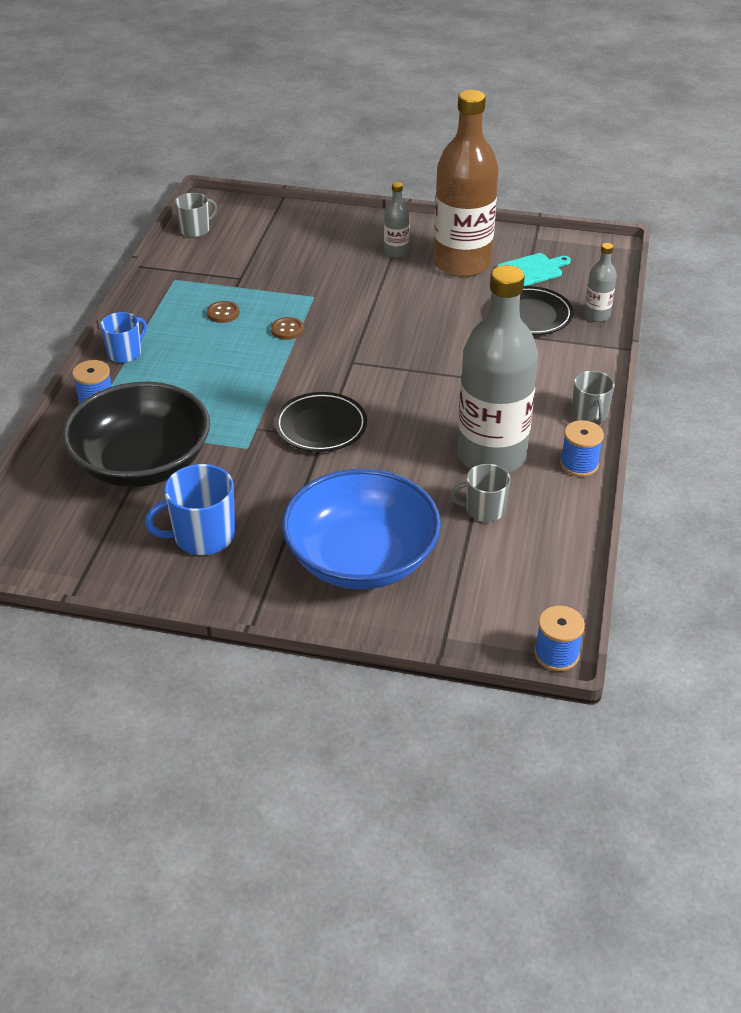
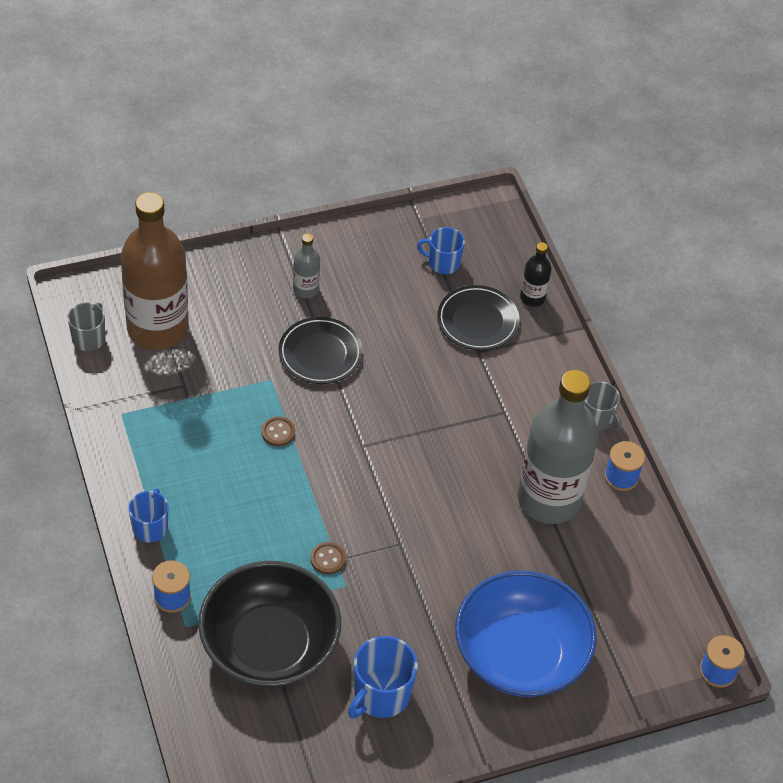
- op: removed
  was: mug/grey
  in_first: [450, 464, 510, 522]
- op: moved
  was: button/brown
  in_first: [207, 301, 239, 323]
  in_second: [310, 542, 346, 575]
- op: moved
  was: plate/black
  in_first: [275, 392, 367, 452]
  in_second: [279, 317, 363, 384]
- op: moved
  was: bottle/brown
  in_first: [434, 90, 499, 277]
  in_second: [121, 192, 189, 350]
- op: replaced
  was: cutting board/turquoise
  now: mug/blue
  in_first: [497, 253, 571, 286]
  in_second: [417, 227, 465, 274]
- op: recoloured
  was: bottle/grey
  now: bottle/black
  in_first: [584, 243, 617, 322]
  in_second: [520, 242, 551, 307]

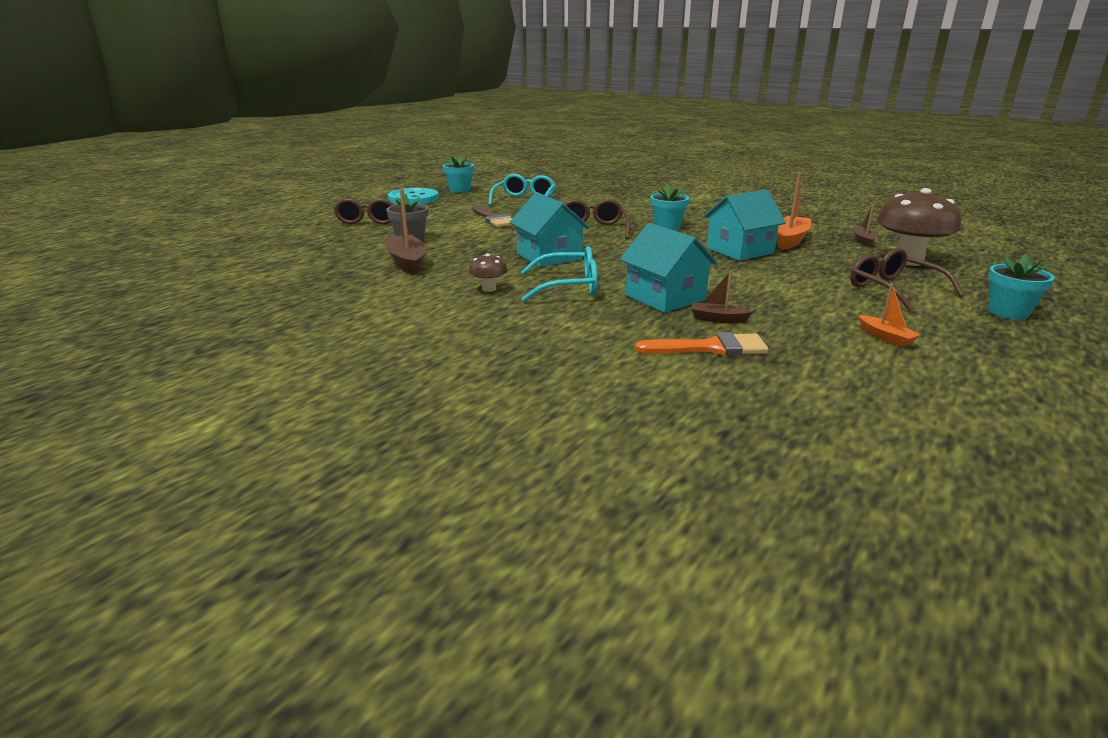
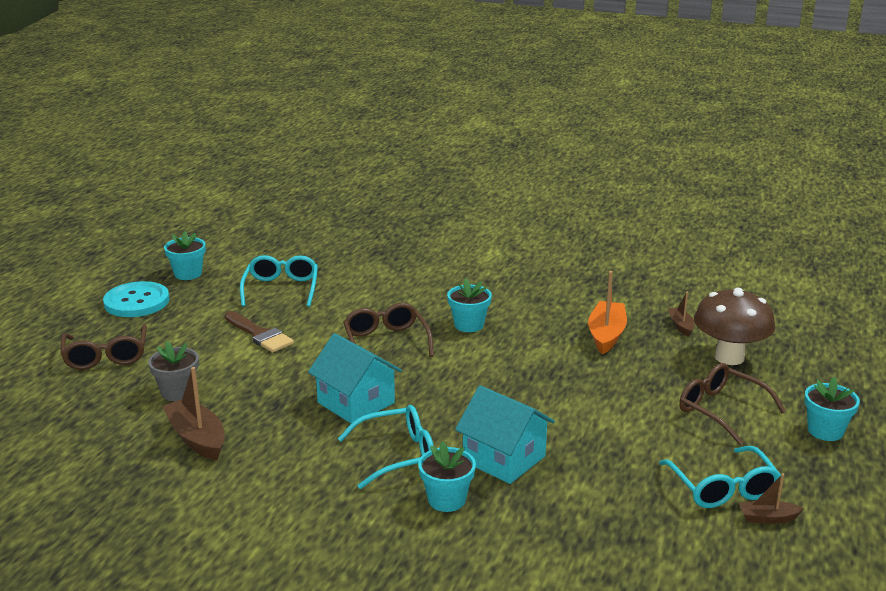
- op: removed
  was: mushroom/brown
  in_first: [469, 253, 508, 292]
- op: removed
  was: brush/orange
  in_first: [635, 332, 769, 356]
- op: removed
  was: house/turquoise
  in_first: [703, 190, 786, 261]
- op: added
  now: flower pot/turquoise
  in_second: [418, 441, 476, 512]
- op: moved
  was: boat/brown
  in_first: [691, 270, 753, 323]
  in_second: [739, 473, 804, 524]
- op: replaced
  was: boat/orange
  now: glasses/turquoise
  in_first: [859, 284, 921, 347]
  in_second: [659, 446, 781, 508]

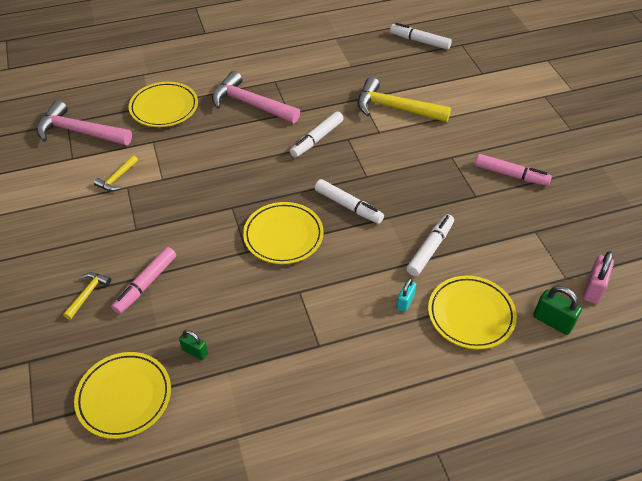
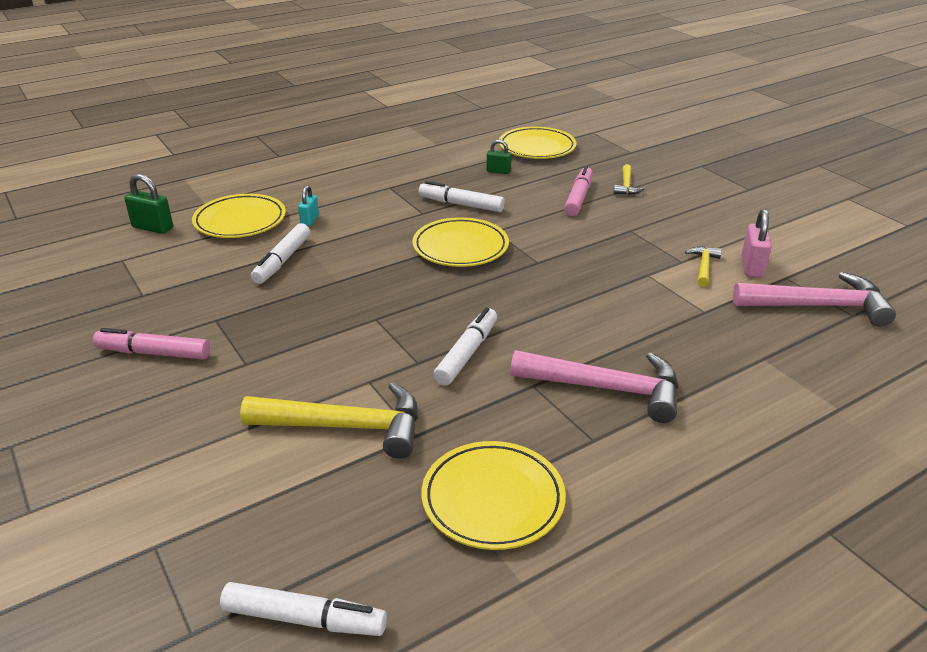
- op: moved
  was: plate/yellow
  in_first: [129, 82, 198, 127]
  in_second: [421, 441, 566, 550]
- op: moved
  was: marker/white
  in_first: [315, 179, 384, 224]
  in_second: [419, 181, 505, 212]
- op: moved
  was: padlock/pink
  in_first: [583, 251, 614, 304]
  in_second: [742, 209, 772, 278]

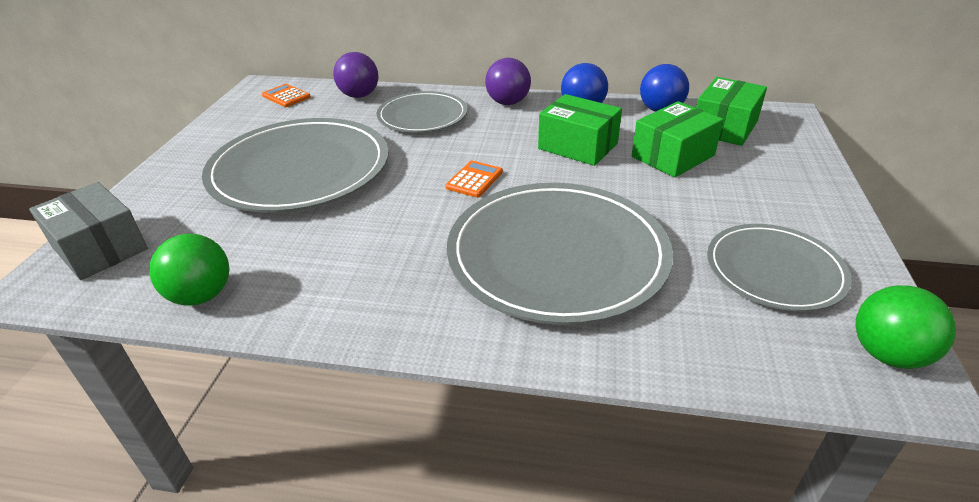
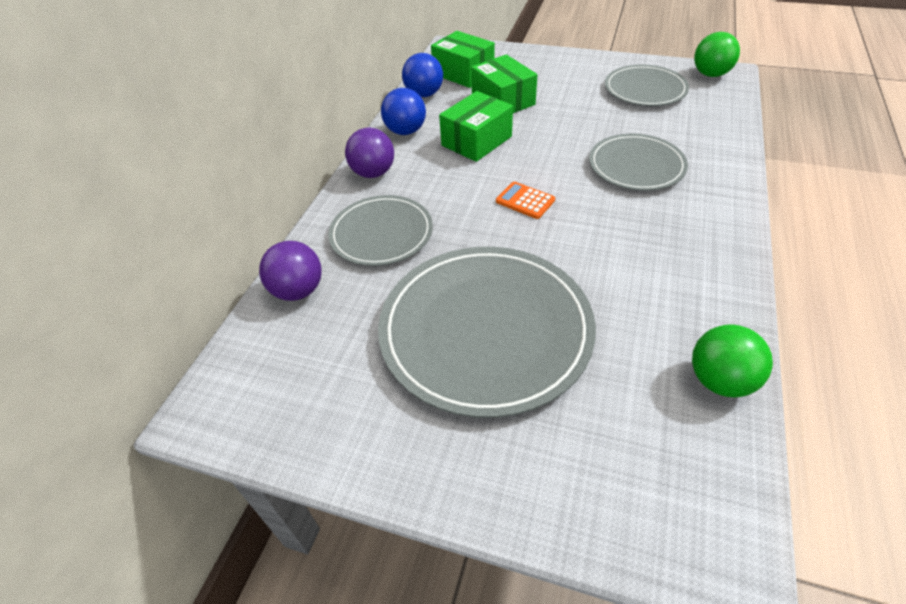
- op: removed
  was: box/grey
  in_first: [29, 182, 148, 280]
- op: removed
  was: calculator/orange
  in_first: [262, 84, 311, 107]
- op: resized
  was: plate/grey
  in_first: [447, 183, 673, 325]
  in_second: [589, 134, 688, 191]
  ratio: 0.58

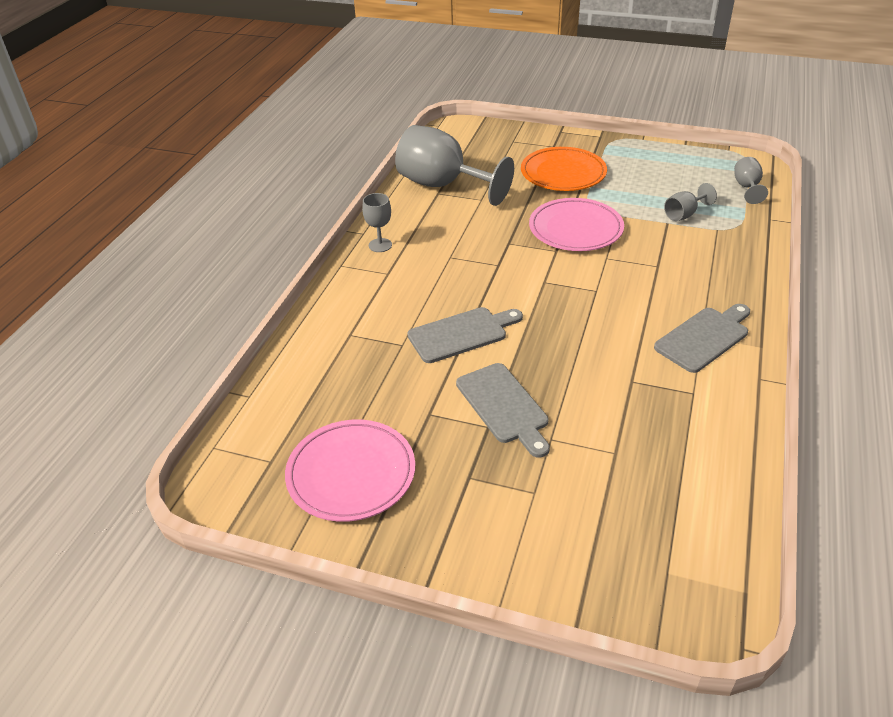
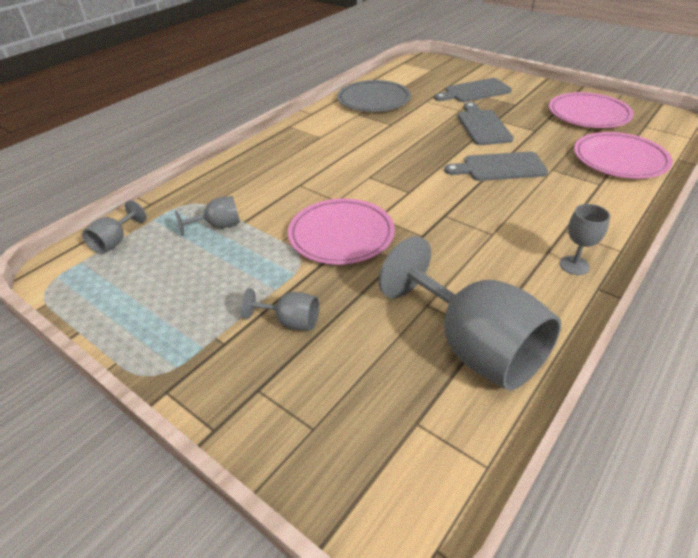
- op: added
  now: plate/grey
  in_second: [337, 80, 411, 112]
- op: added
  now: plate/pink
  in_second: [574, 132, 673, 179]
- op: moved
  was: cutting board/grey
  in_first: [654, 304, 750, 373]
  in_second: [434, 78, 512, 102]
- op: replaced
  was: plate/orange
  now: goblet/grey
  in_first: [521, 147, 607, 191]
  in_second: [240, 288, 319, 330]

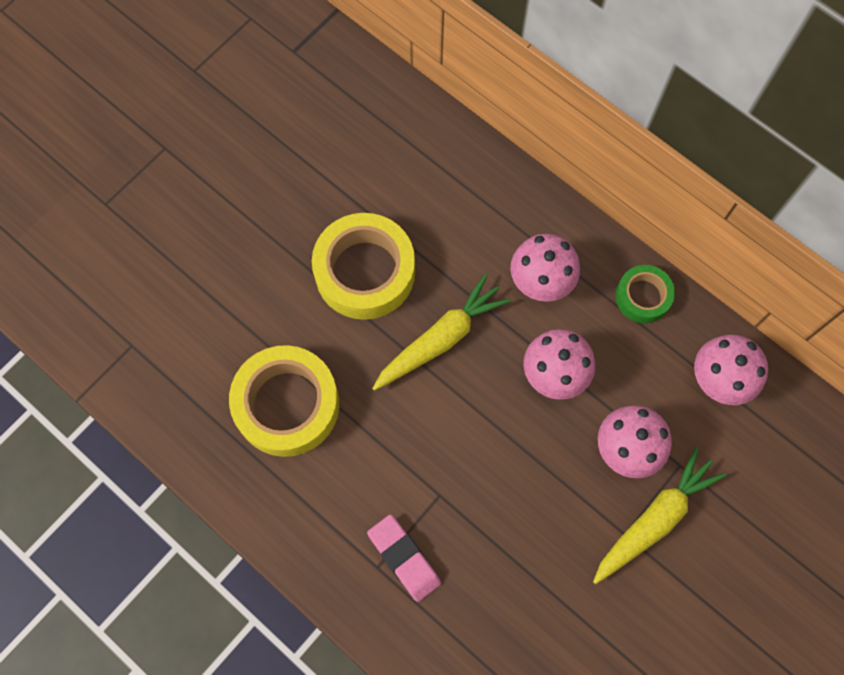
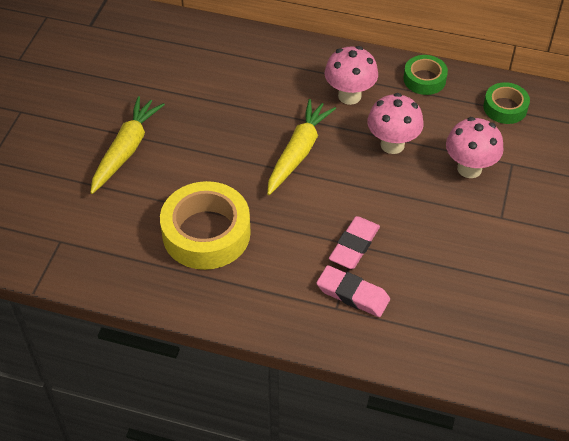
- op: removed
  was: tape/yellow
  in_first: [312, 213, 415, 320]
- op: added
  now: eraser/pink
  in_second: [329, 216, 380, 269]
- op: moved
  was: carrot/yellow
  in_first: [593, 447, 726, 584]
  in_second: [90, 96, 165, 194]
- op: replaced
  was: mushroom/pink
  now: tape/green
  in_first: [694, 335, 768, 405]
  in_second: [483, 82, 530, 124]

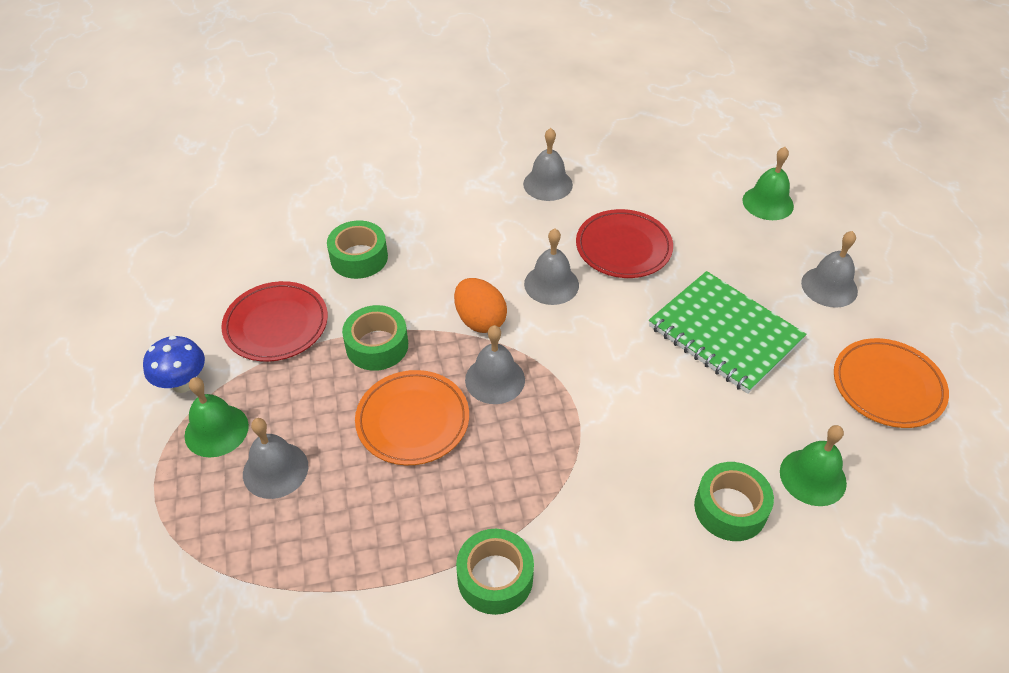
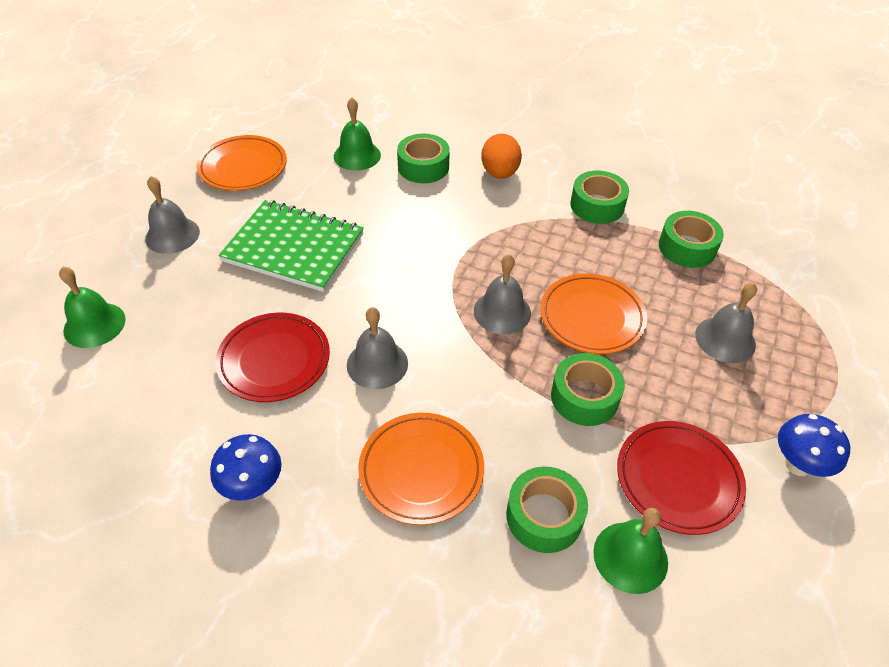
- op: added
  now: plate/orange
  in_second: [358, 413, 484, 525]
- op: added
  now: tape/green
  in_second: [659, 211, 724, 268]
- op: moved
  was: bell/green
  in_first: [184, 377, 249, 458]
  in_second: [593, 508, 668, 594]
- op: moved
  was: egg/orange
  in_first: [454, 278, 507, 333]
  in_second: [481, 134, 522, 179]
- op: replaced
  was: bell/grey
  now: mushroom/blue
  in_first: [523, 128, 573, 201]
  in_second: [210, 434, 282, 501]
- op: turned
  was: notebook/green
  in_first: [649, 271, 806, 394]
  in_second: [219, 200, 364, 292]
  clockwise: -60

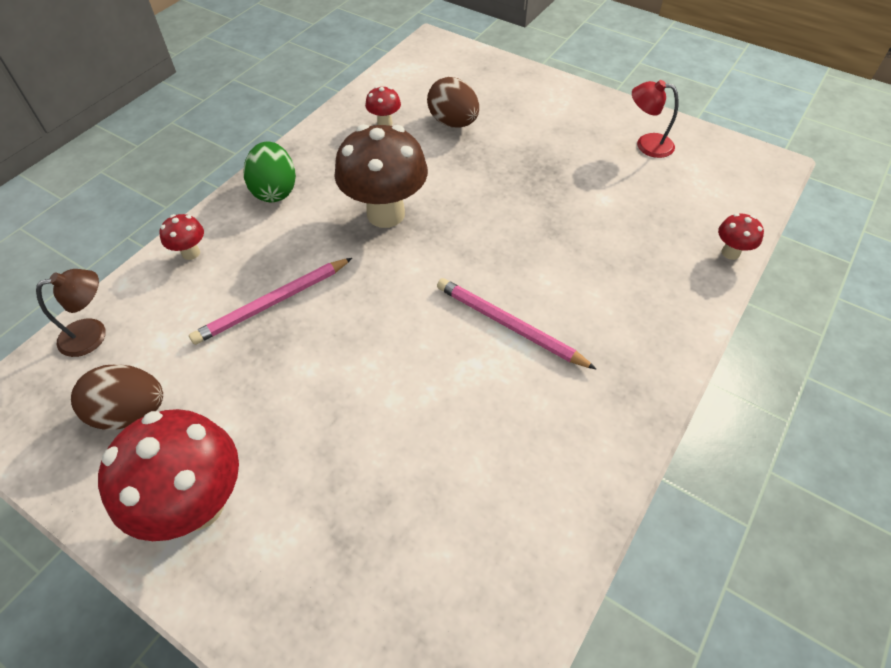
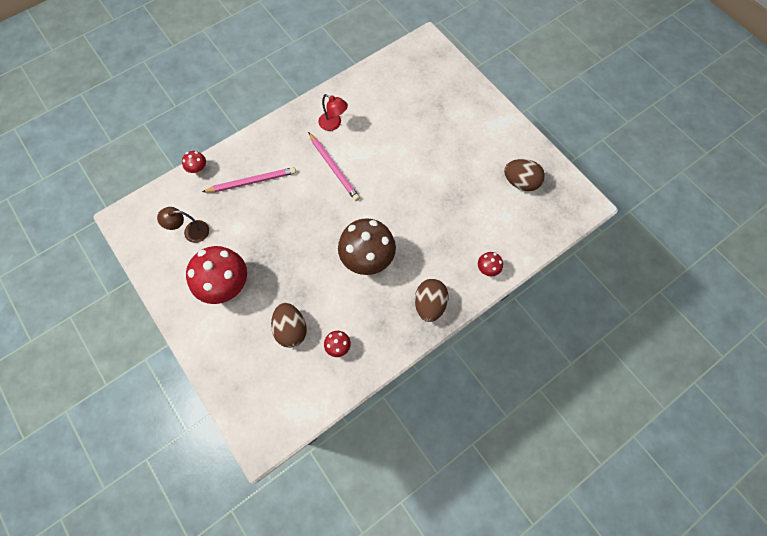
- op: moved
  was: lamp/brown
  in_first: [36, 269, 106, 357]
  in_second: [157, 207, 209, 243]
- op: moved
  was: mushroom/red
  in_first: [98, 409, 239, 541]
  in_second: [186, 246, 247, 304]
- op: moved
  was: pencil/pink
  in_first: [189, 258, 352, 345]
  in_second: [202, 167, 296, 192]
- op: moved
  was: lamp/red
  in_first: [632, 80, 679, 158]
  in_second: [318, 94, 348, 131]
- op: recoloured
  was: egg/green
  now: egg/brown
  in_first: [244, 142, 296, 202]
  in_second: [415, 279, 449, 322]

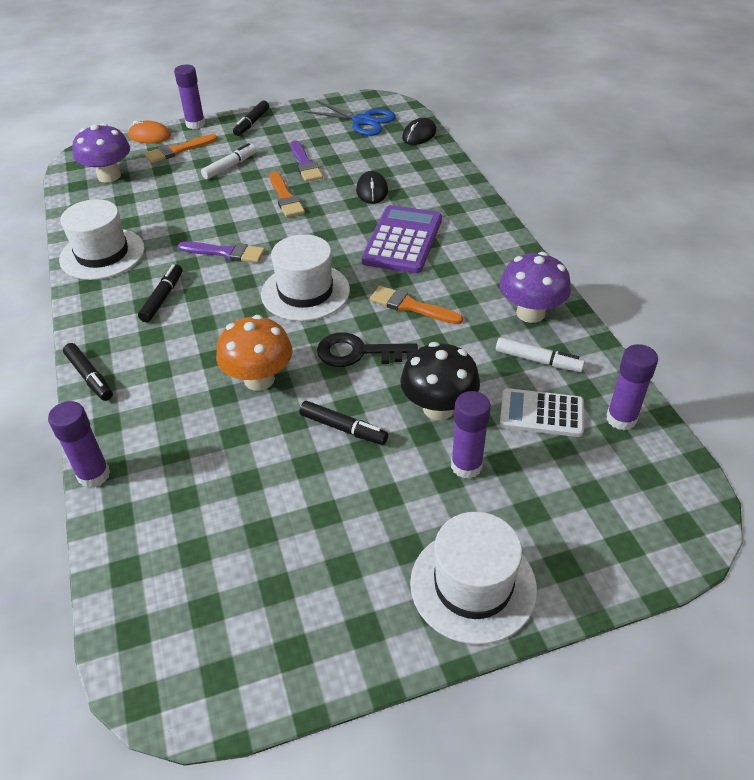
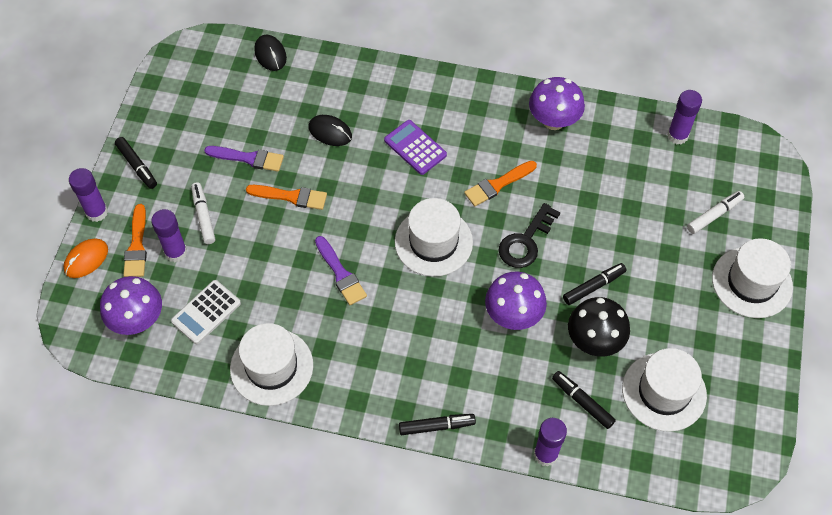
- op: removed
  was: scissors/blue
  in_first: [304, 101, 396, 136]
- op: added
  now: hat/white
  in_second: [622, 348, 707, 432]
- op: moved
  was: marker/black
  in_first: [138, 264, 183, 322]
  in_second: [552, 371, 616, 429]
- op: moved
  was: mushroom/black
  in_first: [400, 342, 480, 420]
  in_second: [568, 297, 630, 357]
- op: moved
  was: glue stick/purple
  in_first: [451, 391, 491, 479]
  in_second: [151, 209, 187, 262]
- op: moved
  was: marker/white
  in_first: [496, 337, 585, 372]
  in_second: [687, 191, 744, 234]
- op: moved
  was: calculator/white
  in_first: [500, 388, 584, 437]
  in_second: [171, 280, 241, 344]
- op: recoloured
  was: mushroom/orange
  now: mushroom/purple
  in_first: [216, 315, 293, 391]
  in_second: [485, 272, 547, 330]
- op: turned
  was: brush/purple
  in_first: [178, 241, 265, 263]
  in_second: [315, 236, 367, 305]
  clockwise: 105
- op: resized
  was: calculator/purple
  in_first: [361, 205, 442, 274]
  in_second: [384, 120, 447, 175]
  ratio: 0.66

